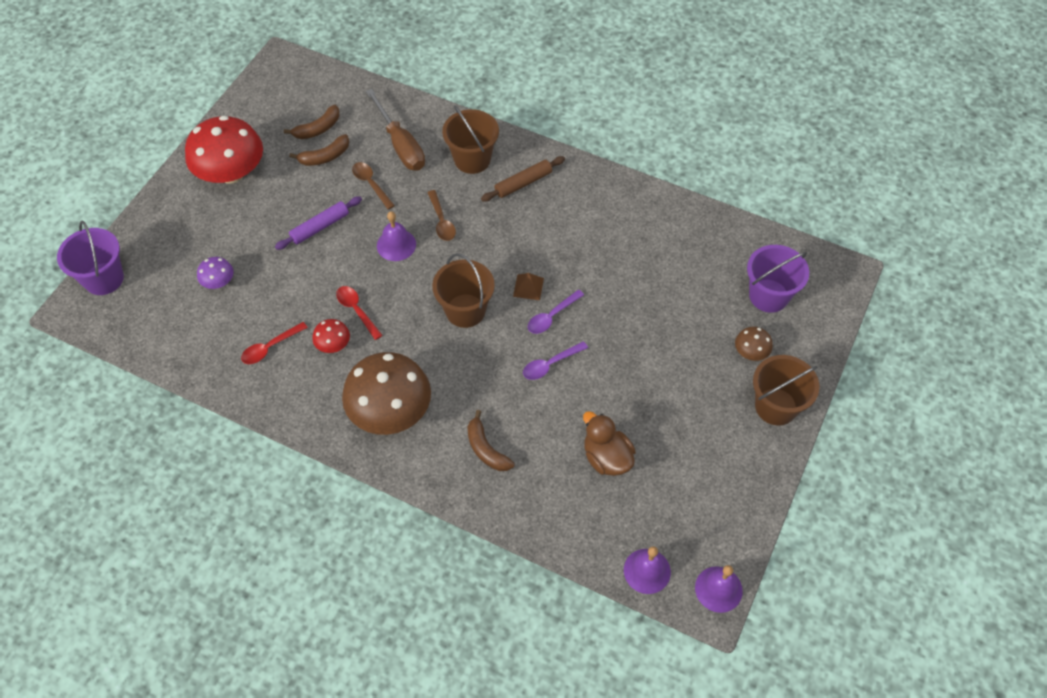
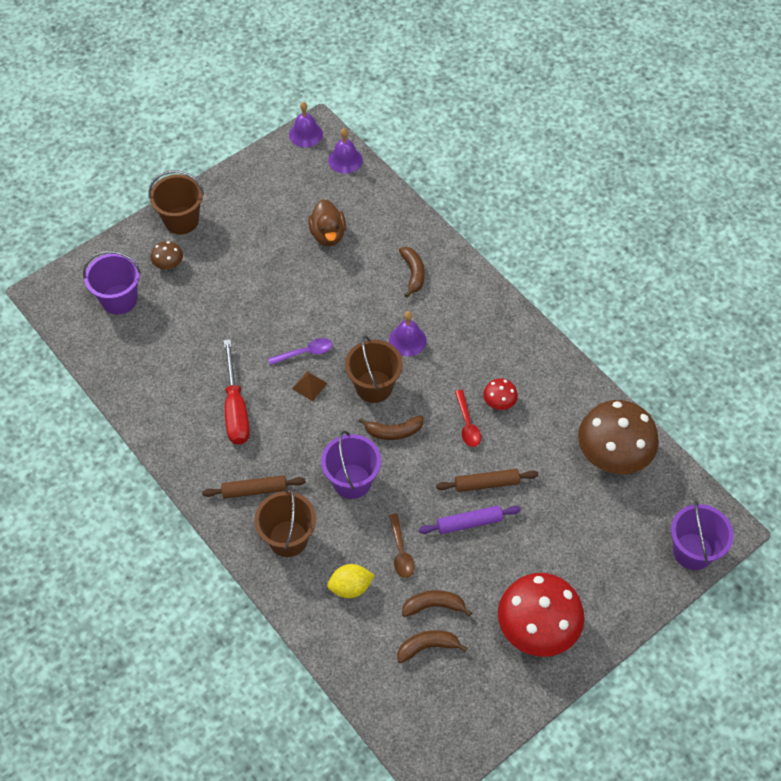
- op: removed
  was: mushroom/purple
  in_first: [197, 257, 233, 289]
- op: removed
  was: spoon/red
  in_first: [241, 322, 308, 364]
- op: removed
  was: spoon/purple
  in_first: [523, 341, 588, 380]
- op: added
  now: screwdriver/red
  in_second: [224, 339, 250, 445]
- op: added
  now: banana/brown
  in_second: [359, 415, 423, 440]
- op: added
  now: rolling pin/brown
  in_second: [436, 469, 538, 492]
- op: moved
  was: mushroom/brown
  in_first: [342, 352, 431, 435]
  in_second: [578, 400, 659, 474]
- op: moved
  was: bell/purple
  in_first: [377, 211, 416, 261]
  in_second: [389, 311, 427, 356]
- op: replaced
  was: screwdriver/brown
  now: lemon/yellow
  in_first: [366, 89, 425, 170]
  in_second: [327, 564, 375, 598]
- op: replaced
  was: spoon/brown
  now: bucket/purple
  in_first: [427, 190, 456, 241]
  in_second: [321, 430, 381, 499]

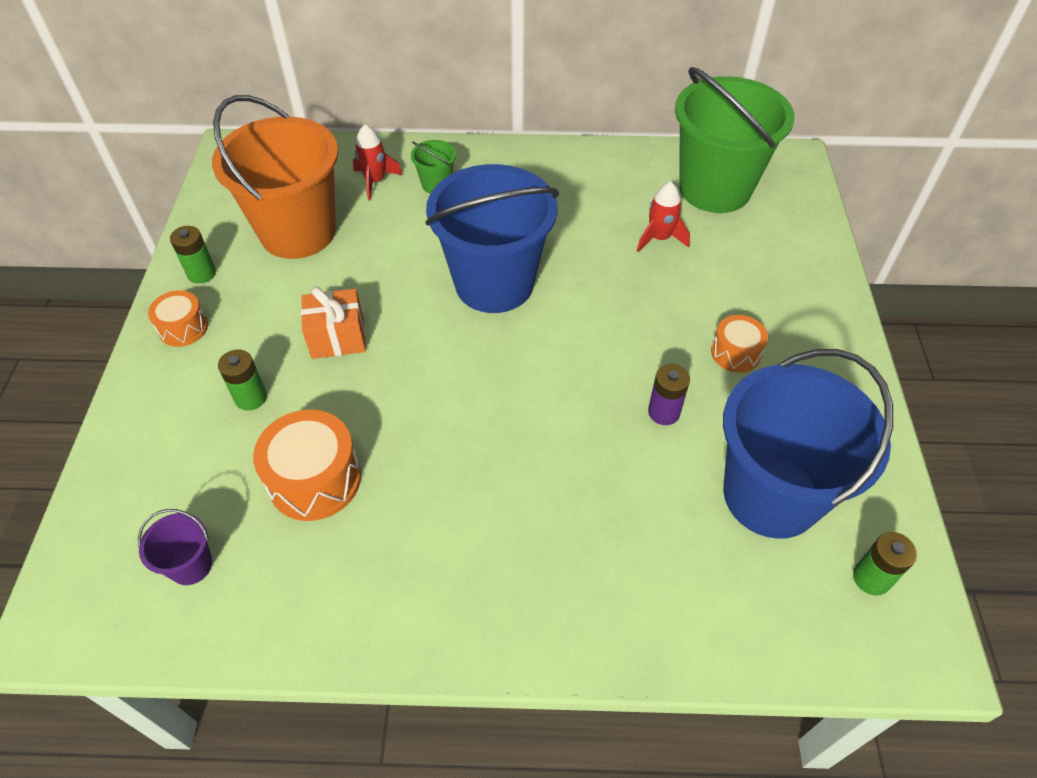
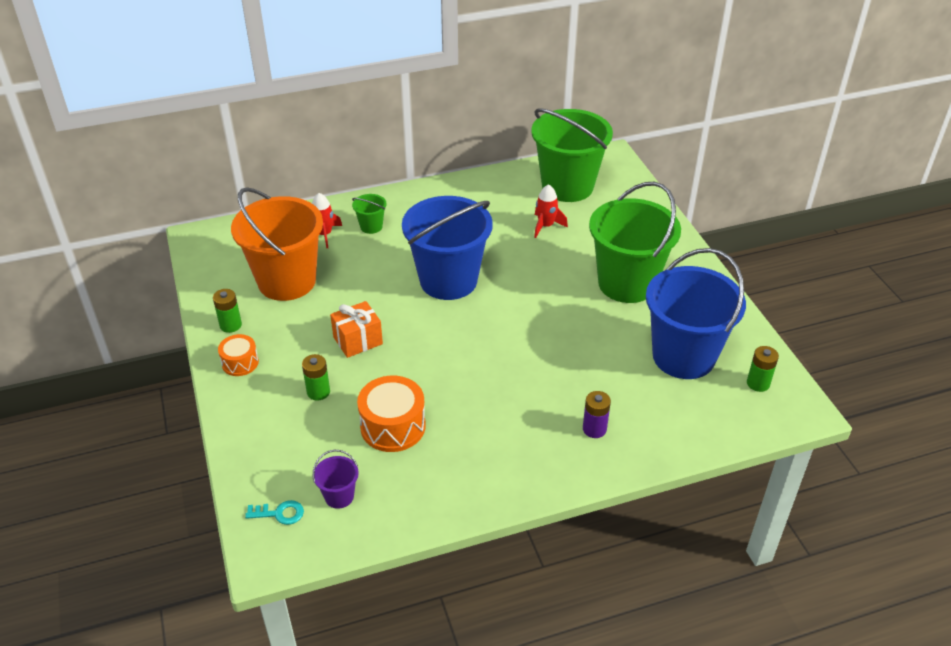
- op: added
  now: key/turquoise
  in_second: [245, 500, 304, 525]
- op: moved
  was: battery/purple
  in_first: [648, 364, 690, 425]
  in_second: [583, 391, 611, 438]
- op: replaced
  was: drum/orange
  now: bucket/green
  in_first: [711, 315, 768, 373]
  in_second: [589, 182, 681, 303]

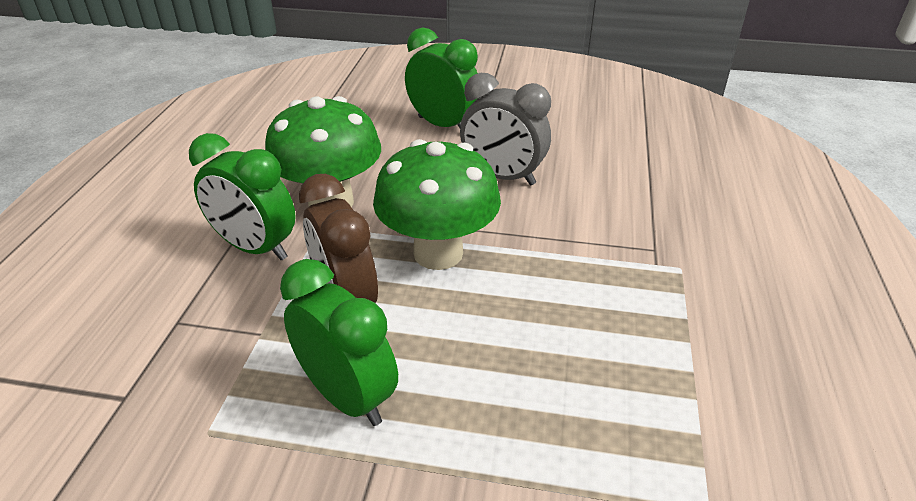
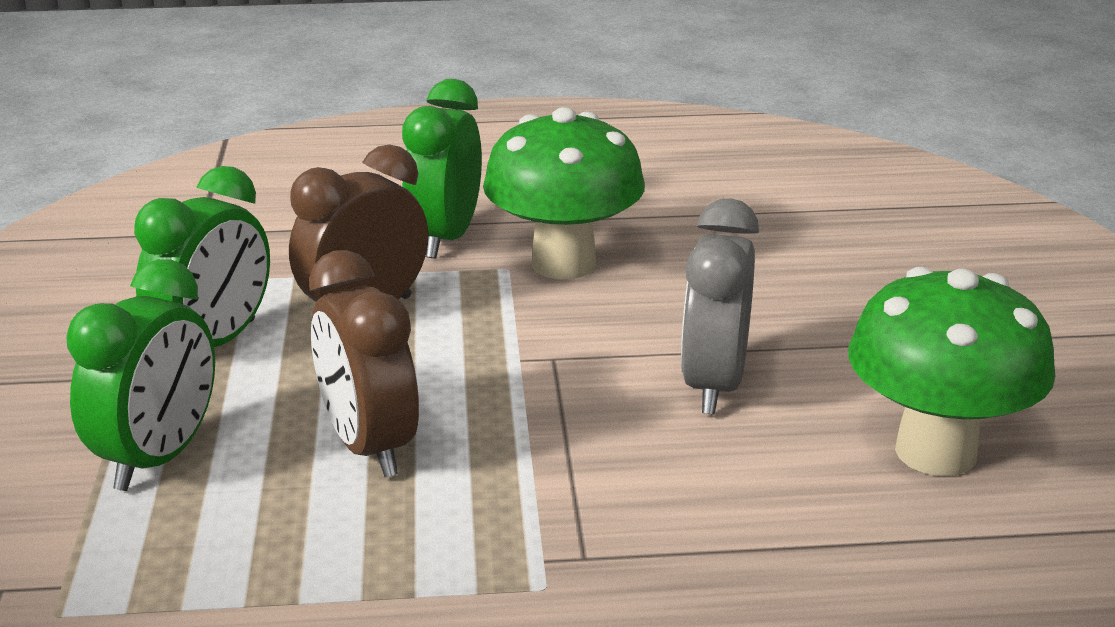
- op: added
  now: clock/brown
  in_second: [309, 250, 419, 477]
- op: moved
  was: mushroom/green
  in_first: [373, 139, 501, 270]
  in_second: [848, 267, 1056, 476]
- op: moved
  was: clock/green
  in_first: [405, 28, 478, 128]
  in_second: [66, 259, 215, 491]

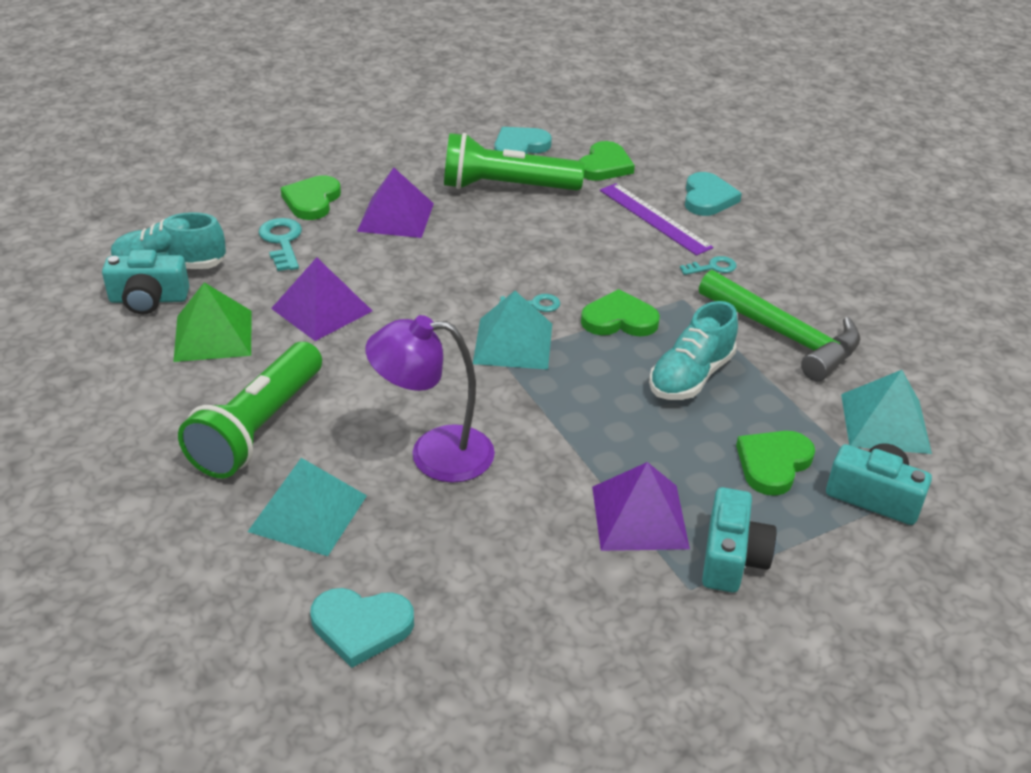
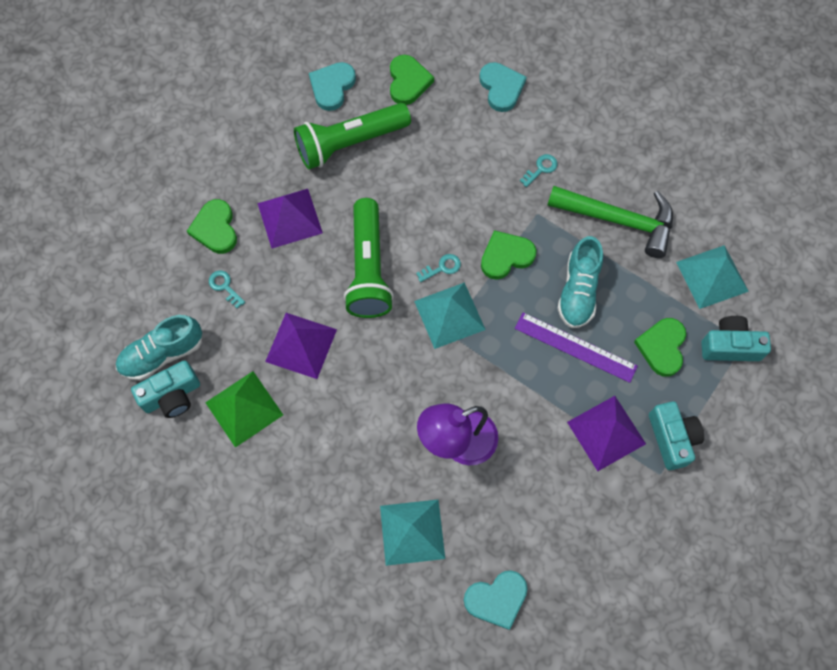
- op: moved
  was: flashlight/green
  in_first: [178, 342, 322, 478]
  in_second: [344, 198, 394, 318]
- op: moved
  was: ruler/purple
  in_first: [600, 183, 713, 256]
  in_second: [515, 313, 638, 383]
- op: resized
  was: key/turquoise
  in_first: [259, 218, 302, 271]
  in_second: [209, 270, 245, 308]
  ratio: 0.63

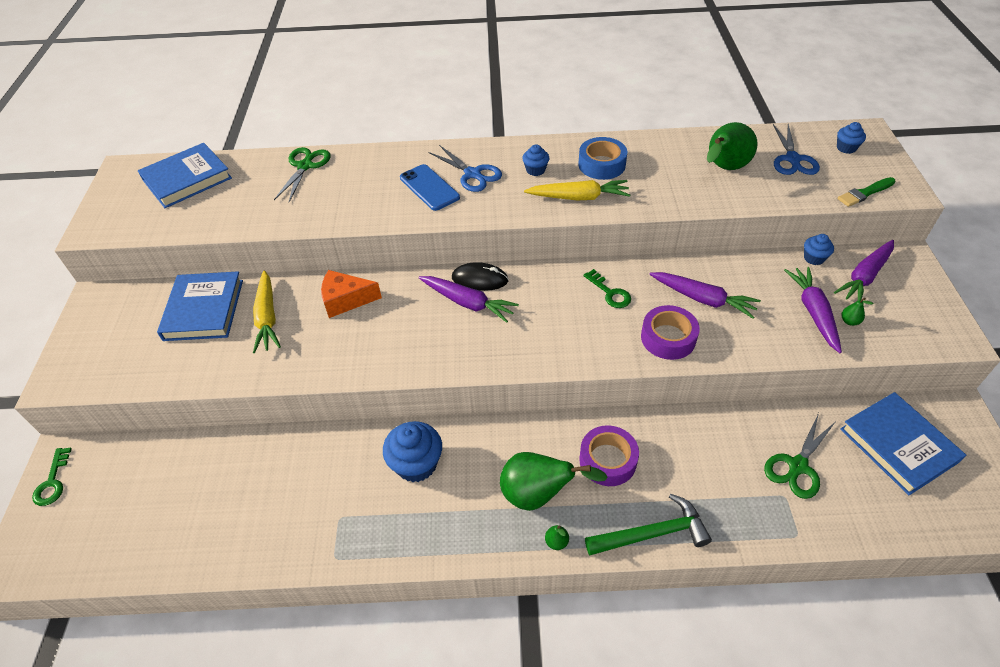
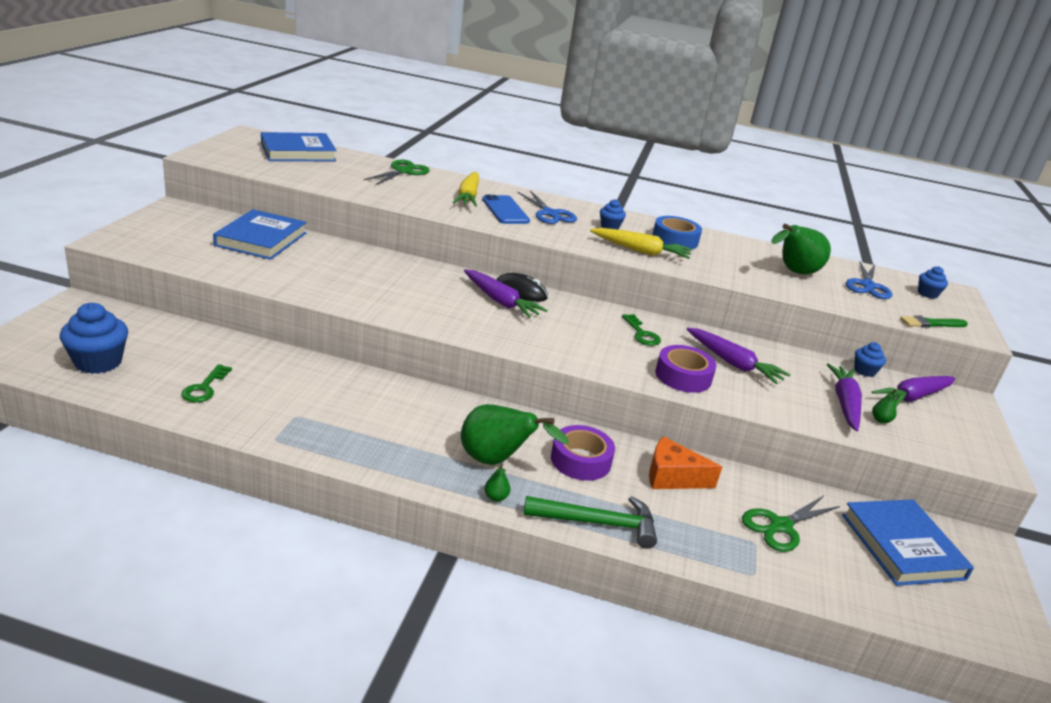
- op: moved
  was: key/green
  in_first: [32, 447, 72, 506]
  in_second: [181, 364, 232, 403]
- op: moved
  was: carrot/yellow
  in_first: [253, 270, 281, 353]
  in_second: [453, 172, 479, 207]
- op: moved
  was: cheese/orange
  in_first: [321, 270, 382, 318]
  in_second: [649, 436, 722, 489]
- op: moved
  was: cupcake/blue
  in_first: [383, 421, 442, 482]
  in_second: [60, 303, 128, 374]

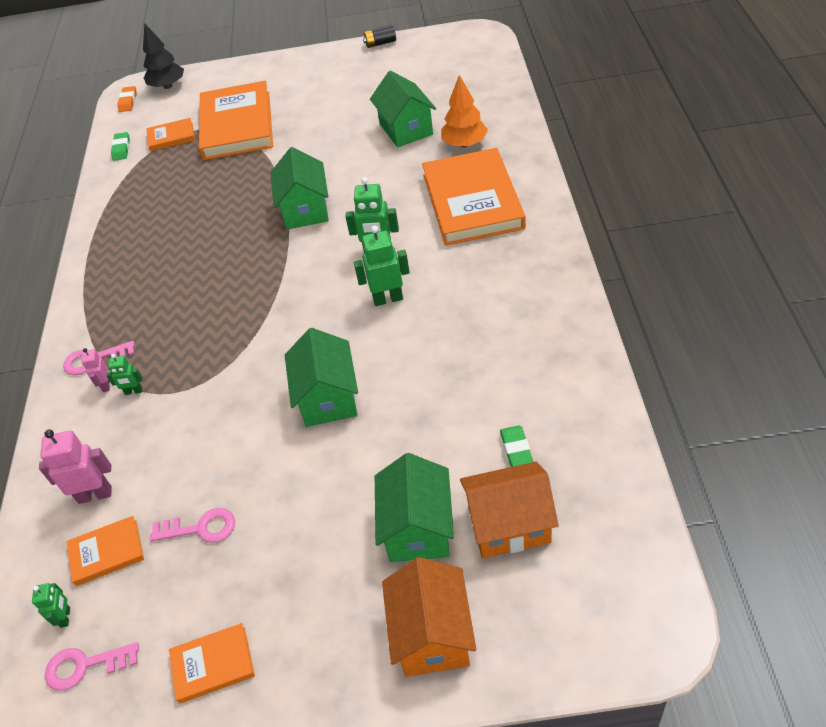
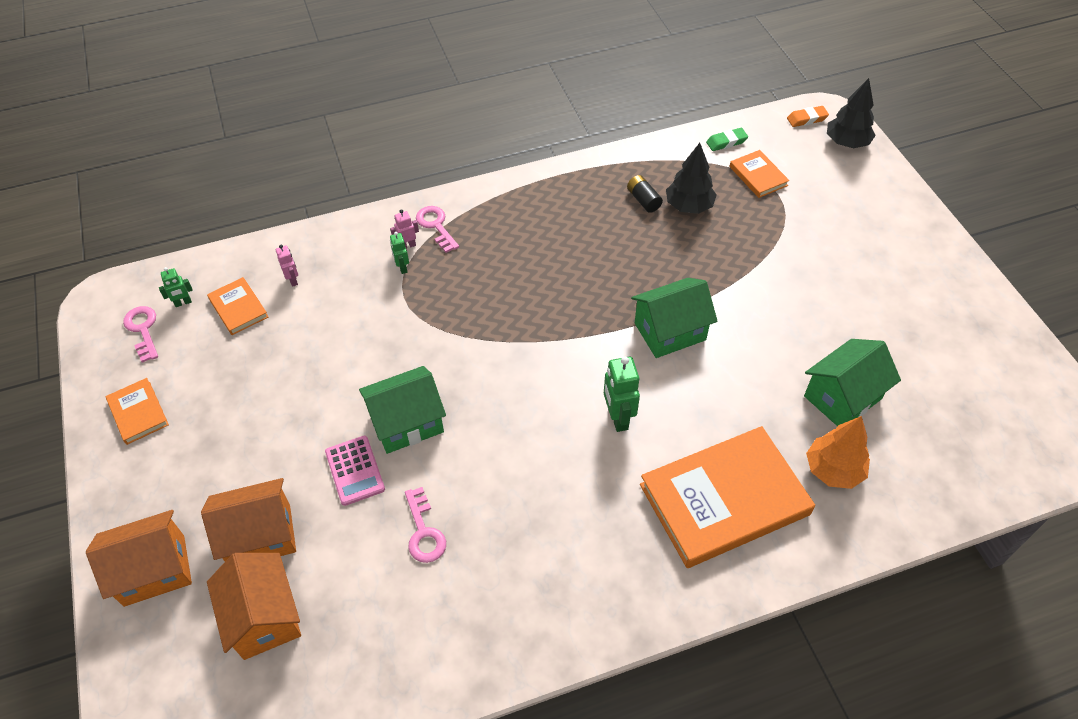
- op: removed
  was: book/orange
  in_first: [199, 81, 273, 160]
- op: removed
  was: robot/green
  in_first: [354, 225, 410, 306]
- op: removed
  was: eraser/green
  in_first: [500, 426, 533, 467]
- op: added
  now: calculator/pink
  in_second: [325, 436, 385, 506]
- op: added
  now: tree/black
  in_second: [666, 143, 717, 214]
- op: moved
  was: key/pink
  in_first: [150, 508, 235, 543]
  in_second: [405, 487, 446, 563]
- op: moved
  was: battery/black
  in_first: [363, 25, 396, 48]
  in_second: [627, 175, 663, 213]
- op: recoloured
  was: house/green
  now: house/orange
  in_first: [375, 453, 454, 562]
  in_second: [201, 478, 296, 561]
- op: resized
  was: robot/pink
  in_first: [39, 429, 112, 504]
  in_second: [276, 245, 298, 287]
  ratio: 0.56

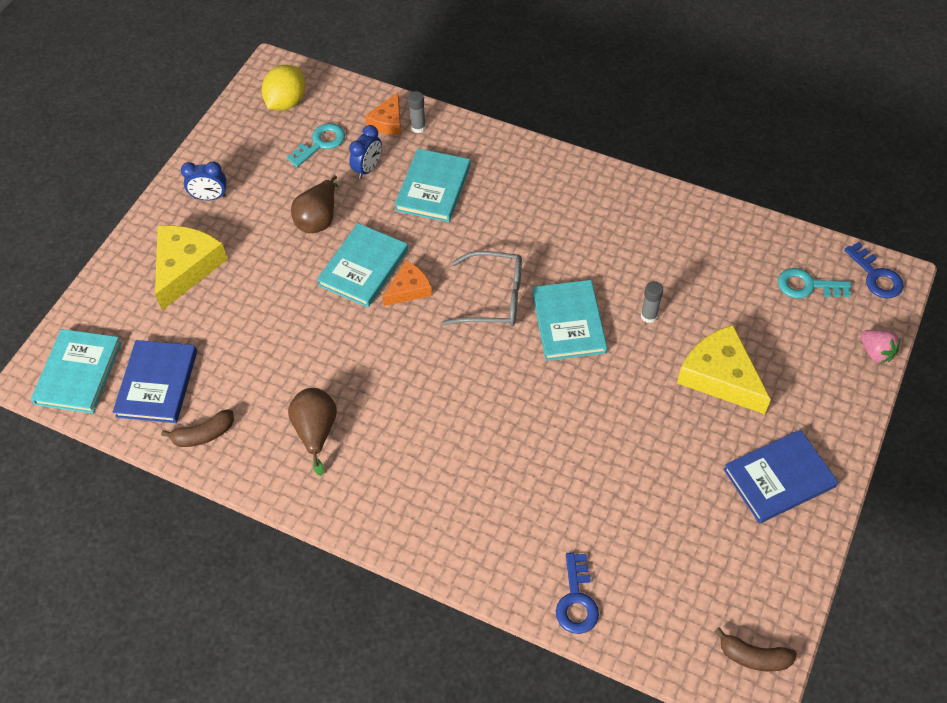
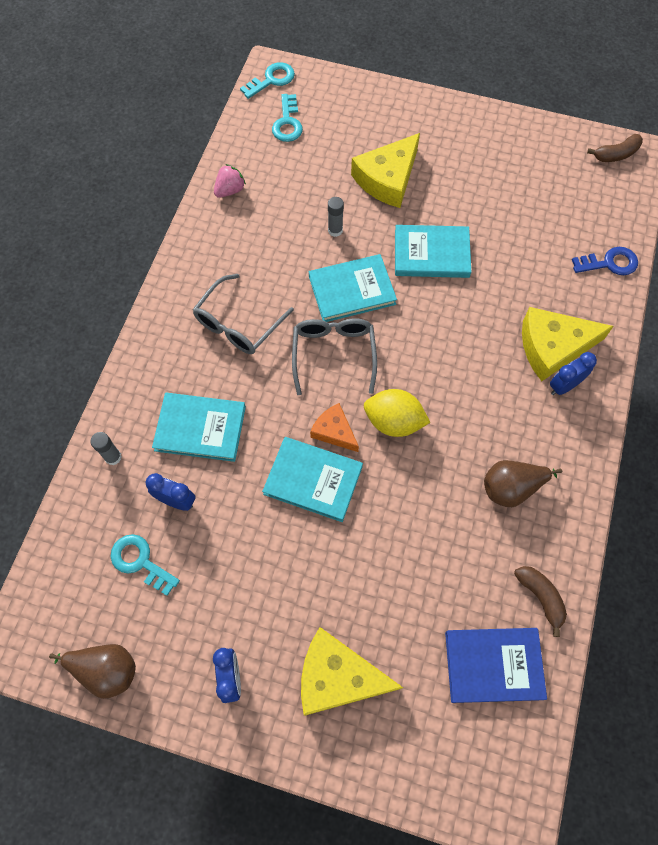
- op: removed
  was: cheese/orange
  in_first: [365, 92, 401, 135]
- op: removed
  was: book/blue
  in_first: [723, 430, 838, 524]
- op: added
  now: glasses/grey
  in_second: [192, 274, 294, 354]
- op: added
  now: cheese/yellow
  in_second: [522, 307, 614, 381]
- op: added
  now: clock/blue
  in_second: [550, 352, 597, 395]
- op: moved
  was: book/turquoise
  in_first: [31, 329, 121, 414]
  in_second: [395, 225, 471, 278]
- op: moved
  was: lemon/yellow
  in_first: [262, 65, 305, 110]
  in_second: [364, 389, 430, 437]
- op: moved
  was: pear/brown
  in_first: [291, 175, 339, 233]
  in_second: [49, 644, 136, 699]
- op: moved
  was: strawberry/pink
  in_first: [861, 330, 900, 364]
  in_second: [214, 164, 246, 198]
- op: recoloured
  was: key/blue
  now: key/turquoise
  in_first: [844, 242, 904, 298]
  in_second: [240, 62, 295, 99]
- op: turned
  was: banana/brown
  in_first: [714, 627, 797, 672]
  in_second: [587, 134, 643, 162]
  clockwise: 60

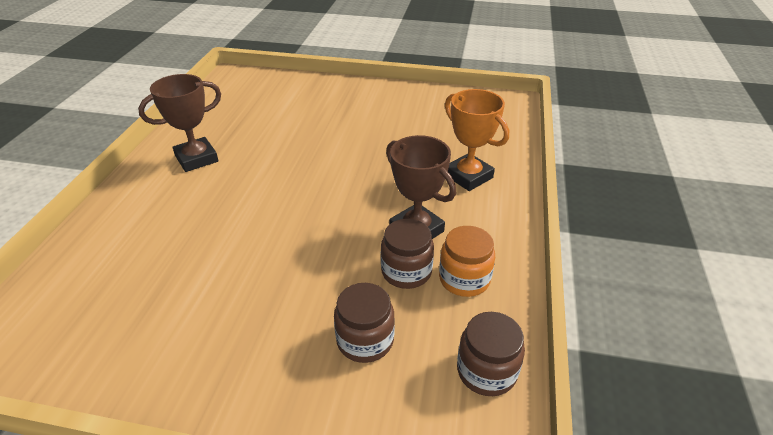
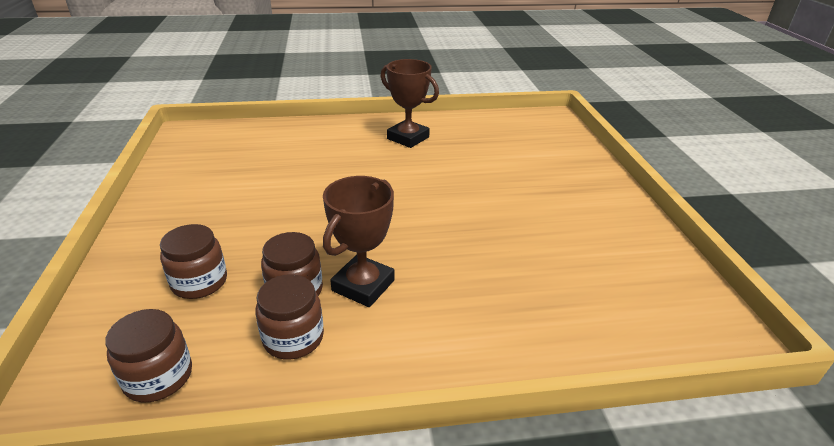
- op: removed
  was: trophy/orange
  in_first: [445, 89, 509, 191]
- op: recoloured
  was: jar/orange
  now: jar/brown
  in_first: [439, 226, 495, 297]
  in_second: [255, 274, 324, 360]

